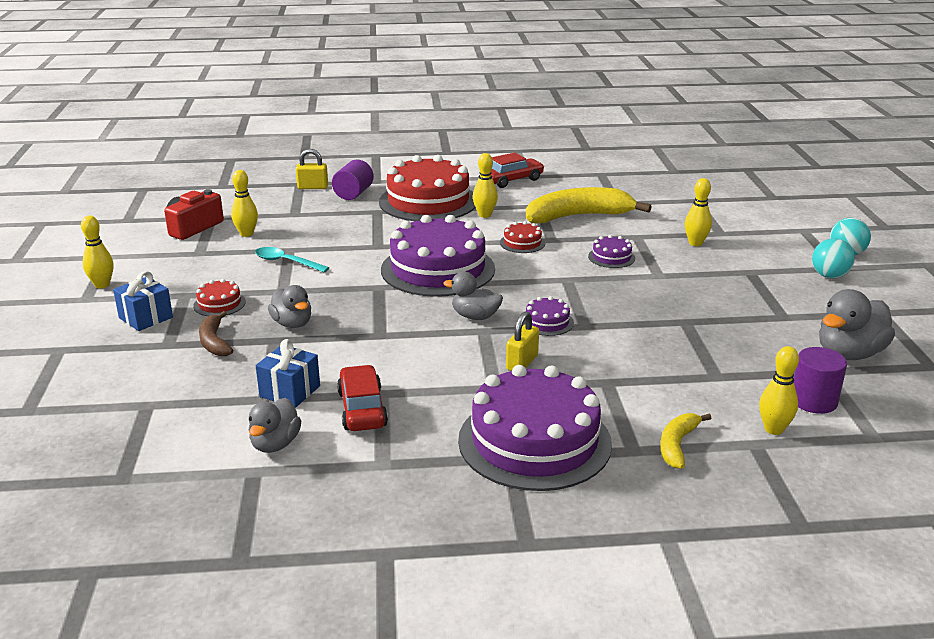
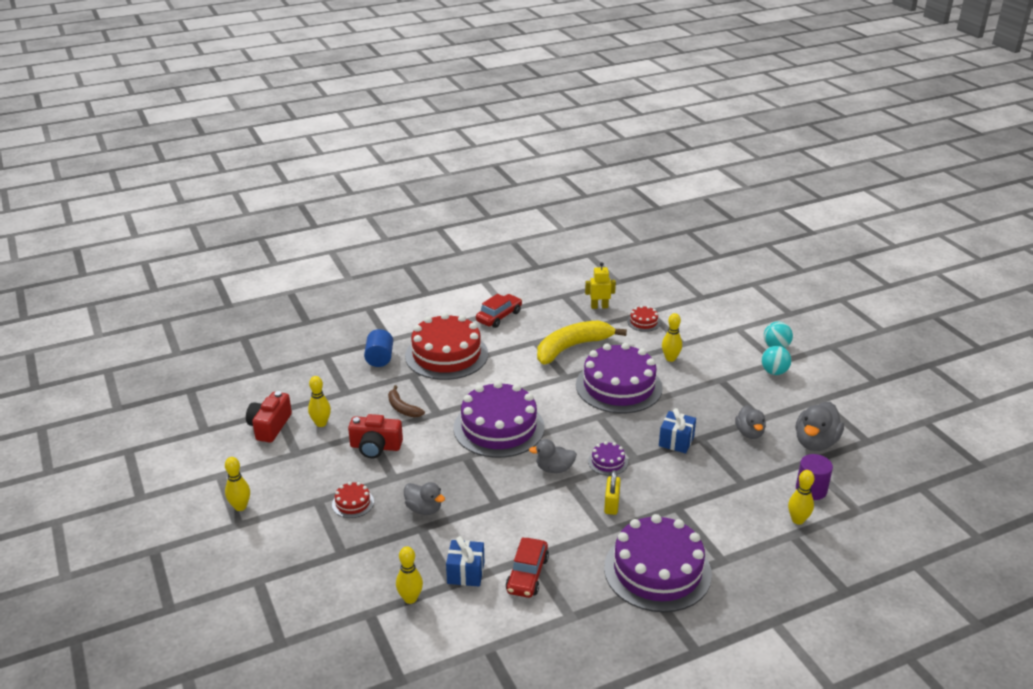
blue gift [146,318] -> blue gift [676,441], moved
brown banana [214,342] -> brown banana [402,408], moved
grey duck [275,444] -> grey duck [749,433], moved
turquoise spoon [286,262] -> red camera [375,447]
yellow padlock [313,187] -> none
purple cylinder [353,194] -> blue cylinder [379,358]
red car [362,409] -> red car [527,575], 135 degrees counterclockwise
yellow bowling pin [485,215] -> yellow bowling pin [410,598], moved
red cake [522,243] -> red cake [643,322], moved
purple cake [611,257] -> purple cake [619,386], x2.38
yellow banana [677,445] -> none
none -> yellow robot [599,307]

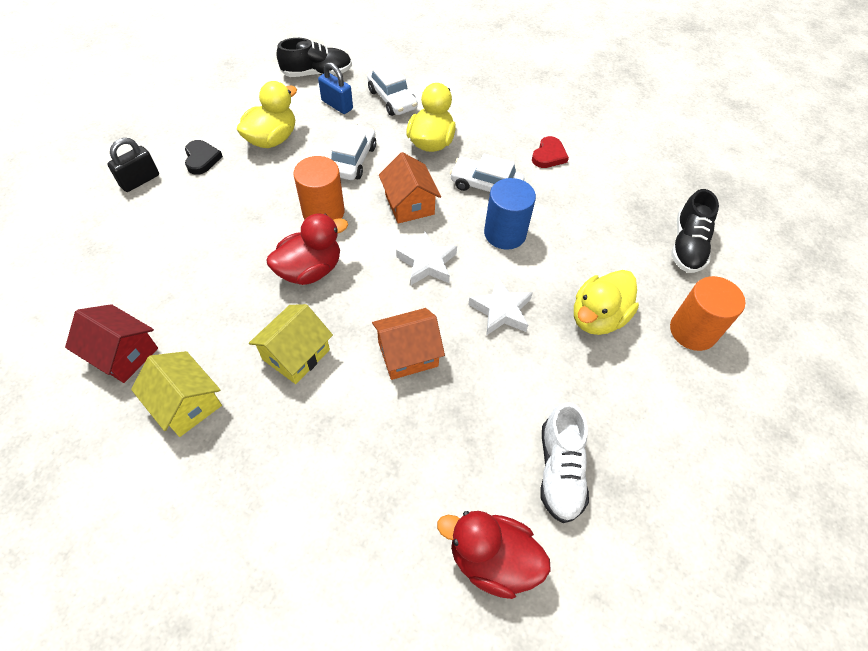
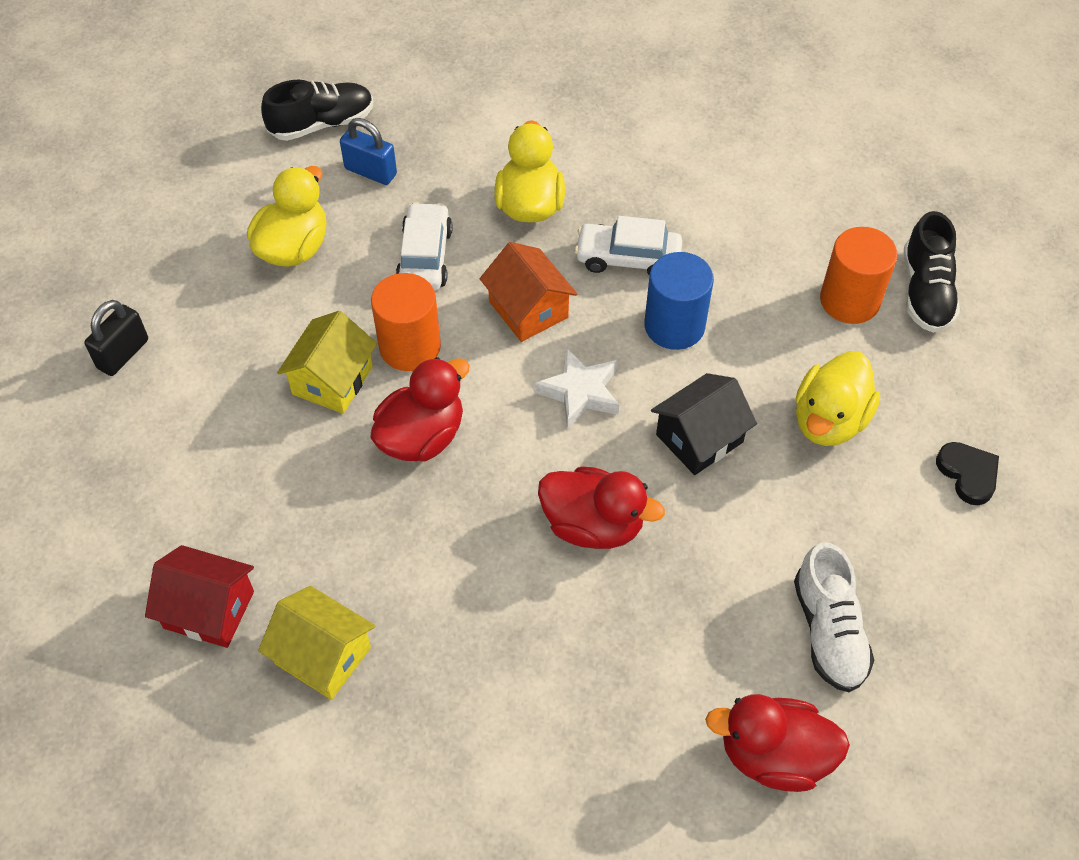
black heart [201,159] -> black heart [968,474], moved
yellow house [296,354] -> yellow house [332,380], moved
white car [392,99] -> none
orange house [408,354] -> red duck [593,525]
white star [501,310] -> black house [699,438]
red heart [549,155] -> none
orange cylinder [693,331] -> orange cylinder [849,300], moved

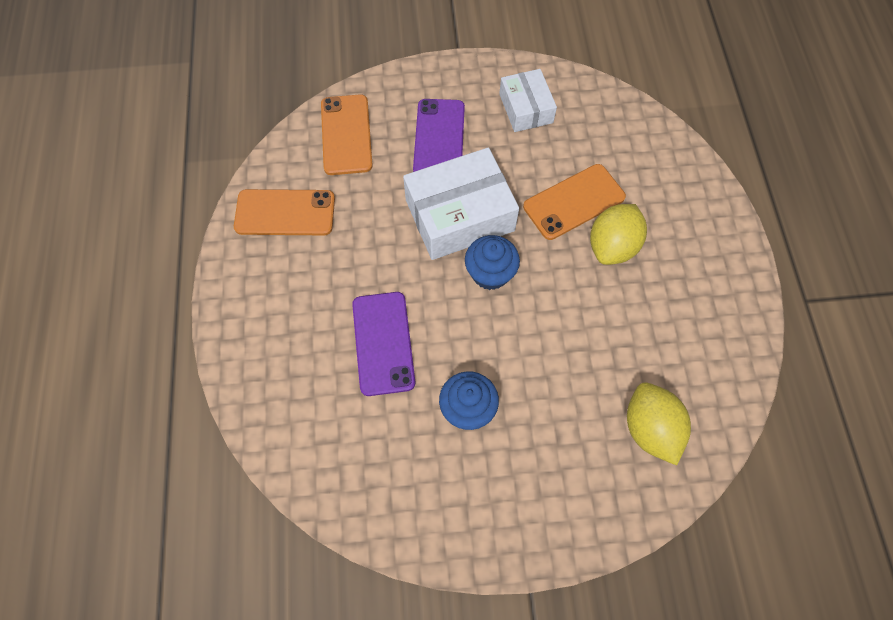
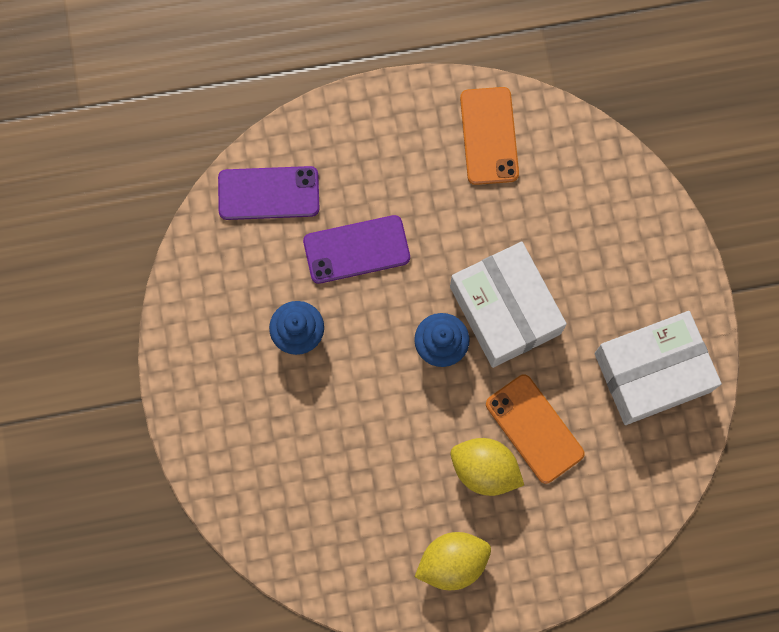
orange phone [346,135] -> none
purple phone [439,138] -> purple phone [268,193], moved
white box [526,108] -> white box [652,372], x1.68
yellow lemon [650,428] -> yellow lemon [452,562], moved

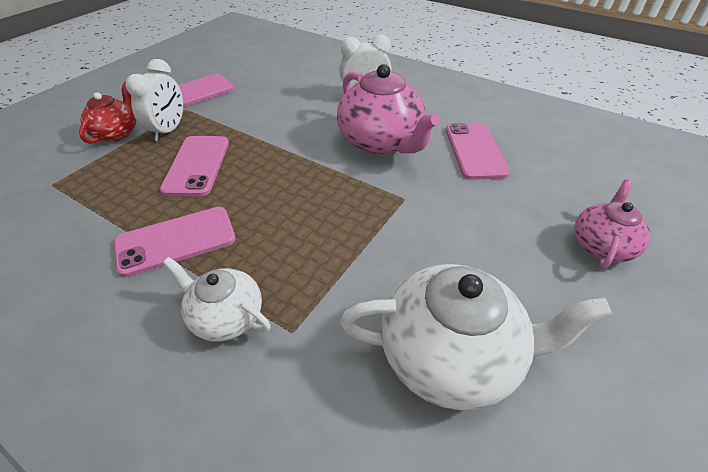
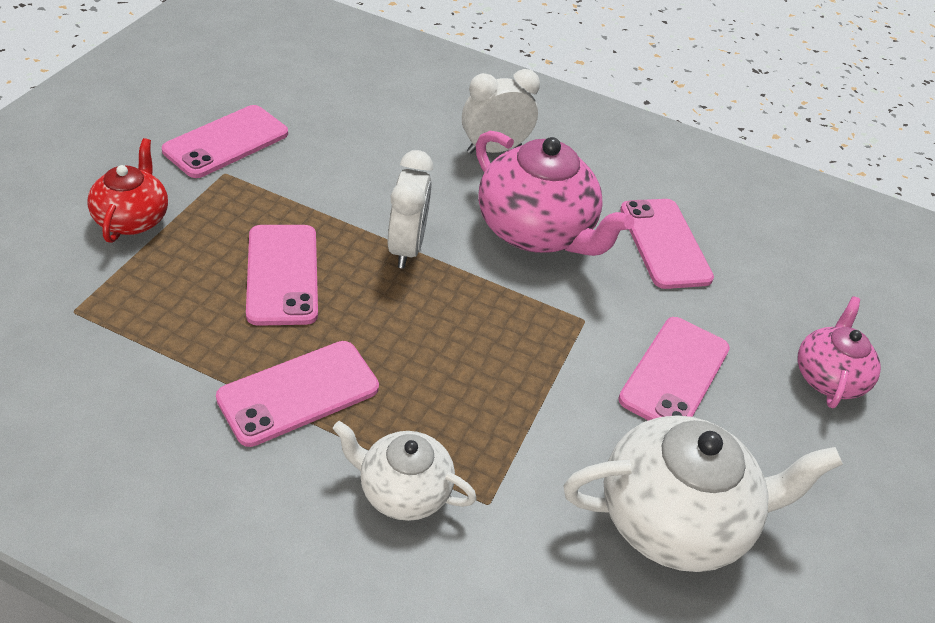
white clock [169,130] -> white clock [406,247], moved
none -> pink phone [674,374]

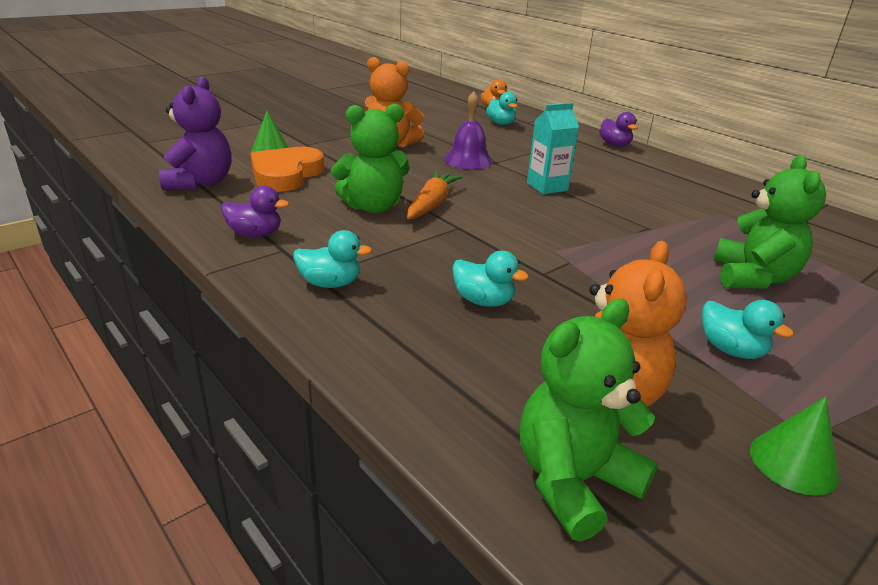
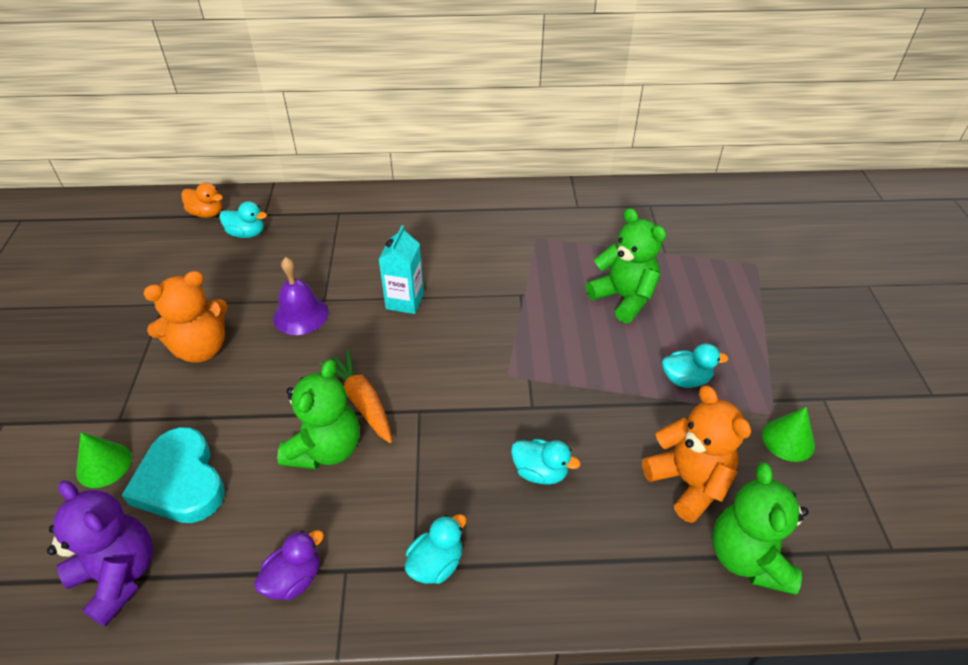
orange heart [286,174] -> turquoise heart [181,481]
turquoise duck [483,301] -> turquoise duck [540,472], 45 degrees clockwise
purple duck [614,145] -> none

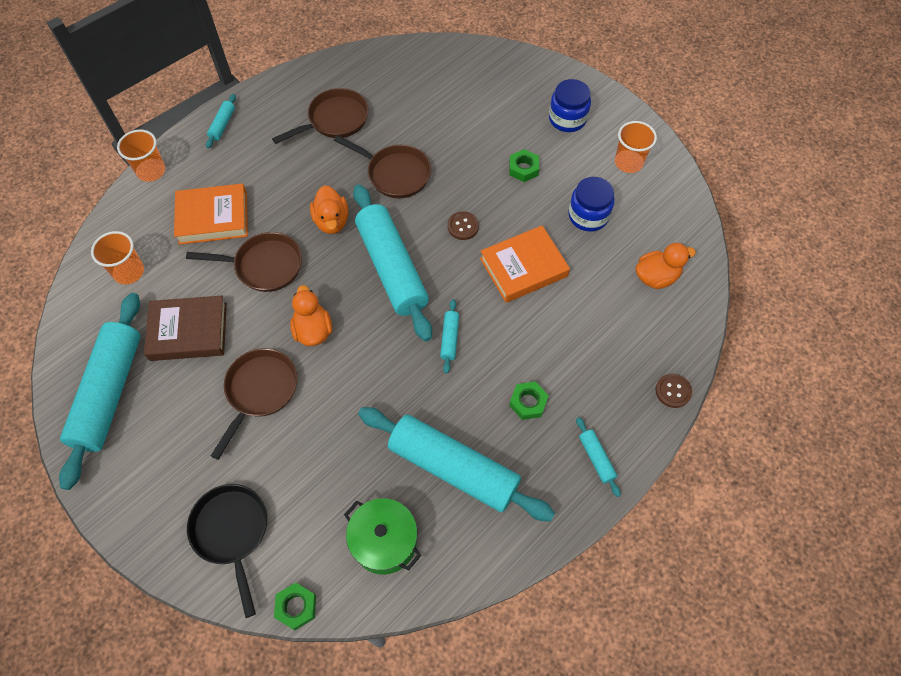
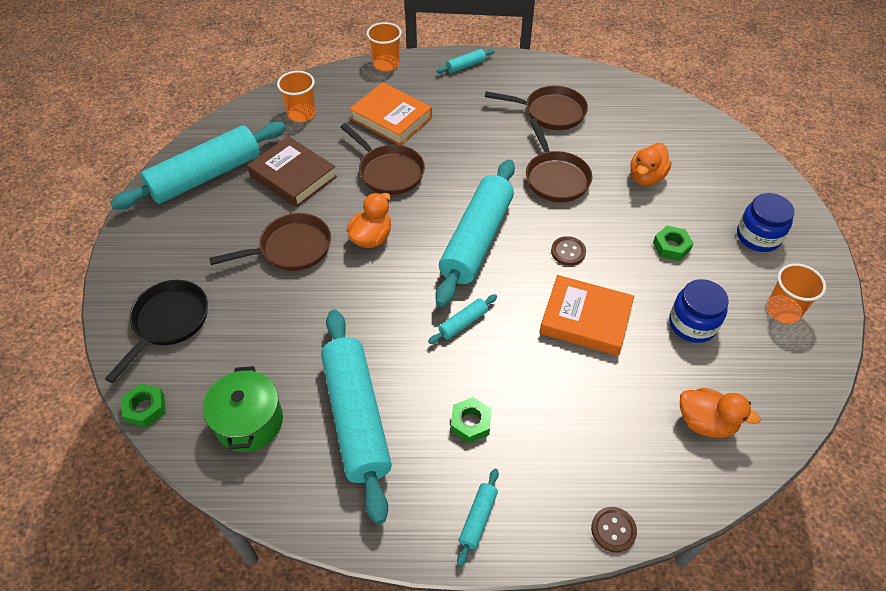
orange duck [332,221] -> orange duck [646,177], moved

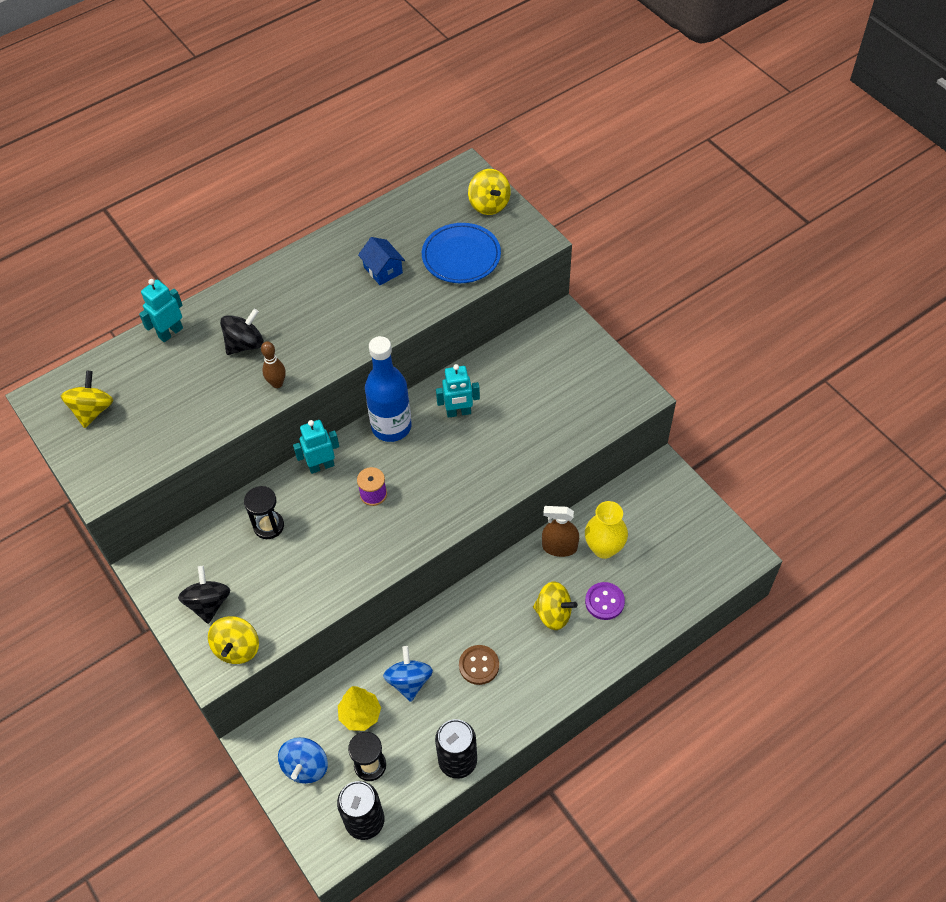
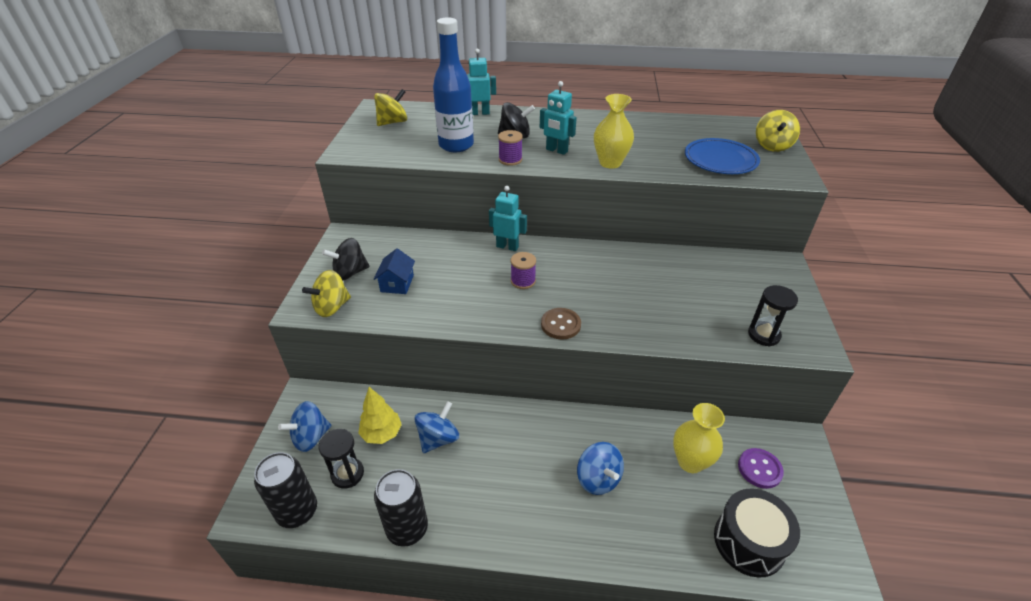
black spinning top [208,603] -> black spinning top [350,273], 150 degrees counterclockwise
black hourglass [268,526] -> black hourglass [763,335], moved
brown bowling pin [277,383] -> purple spool [510,160]
blue house [383,270] -> blue house [397,283], moved
blue bottle [391,427] -> blue bottle [456,145], moved
turquoise robot [458,412] -> turquoise robot [556,150], moved
brown button [479,665] -> brown button [560,325], moved
yellow spinning top [553,614] -> blue spinning top [598,479]
brown spray bottle [559,547] -> none
purple button [604,602] -> purple button [759,469], moved
none -> yellow vase [610,163]
none -> black drum [749,542]

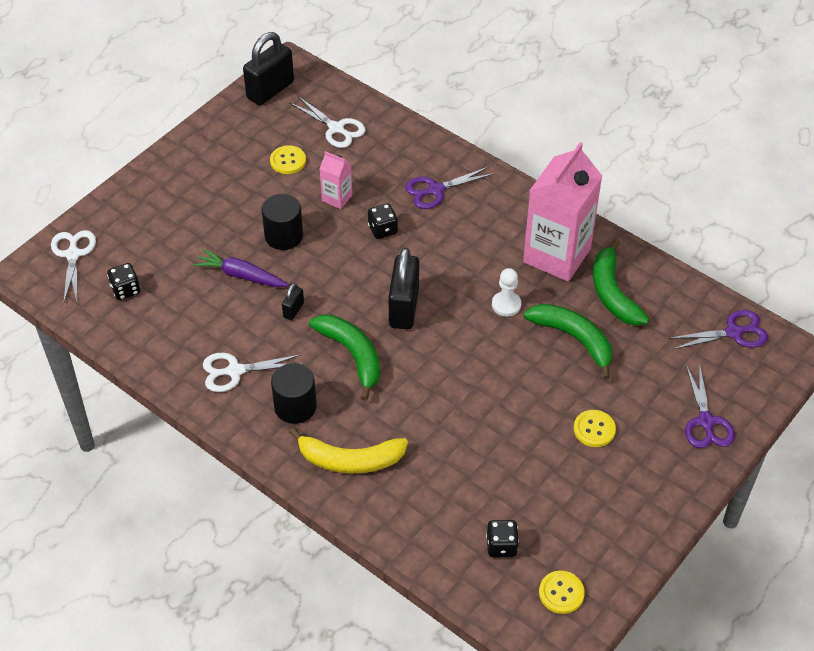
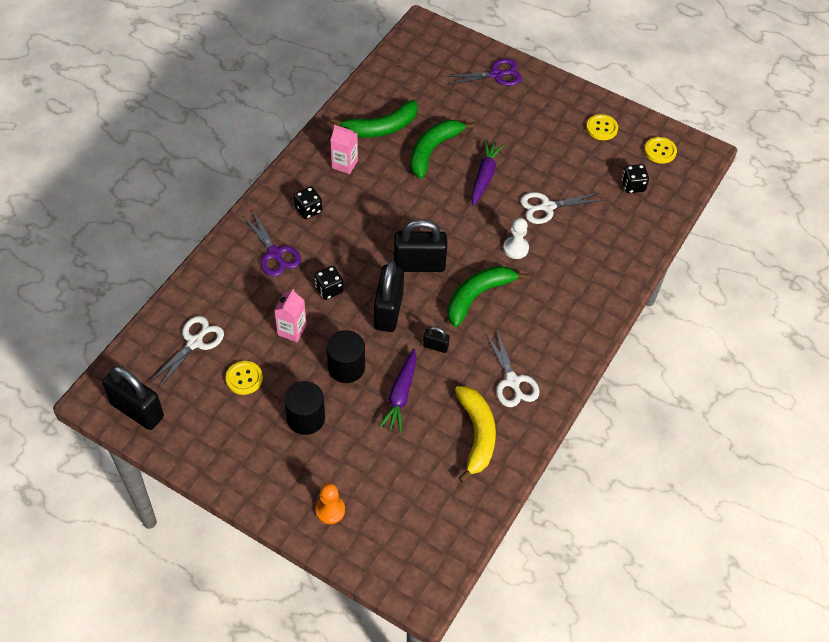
white scissors [73,254] -> white scissors [547,207], moved
black dice [125,290] -> black dice [308,210], moved
black cylinder [295,407] -> black cylinder [306,418], moved
yellow banana [350,460] -> yellow banana [476,434], moved
white pawn [506,305] -> white pawn [515,248], moved
pink carton [557,255] -> pink carton [344,164], x0.46
yellow button [594,429] -> yellow button [601,128], moved
purple scissors [734,332] -> none
none -> orange pawn [330,510]
none -> black padlock [388,311]
none -> purple carrot [484,176]

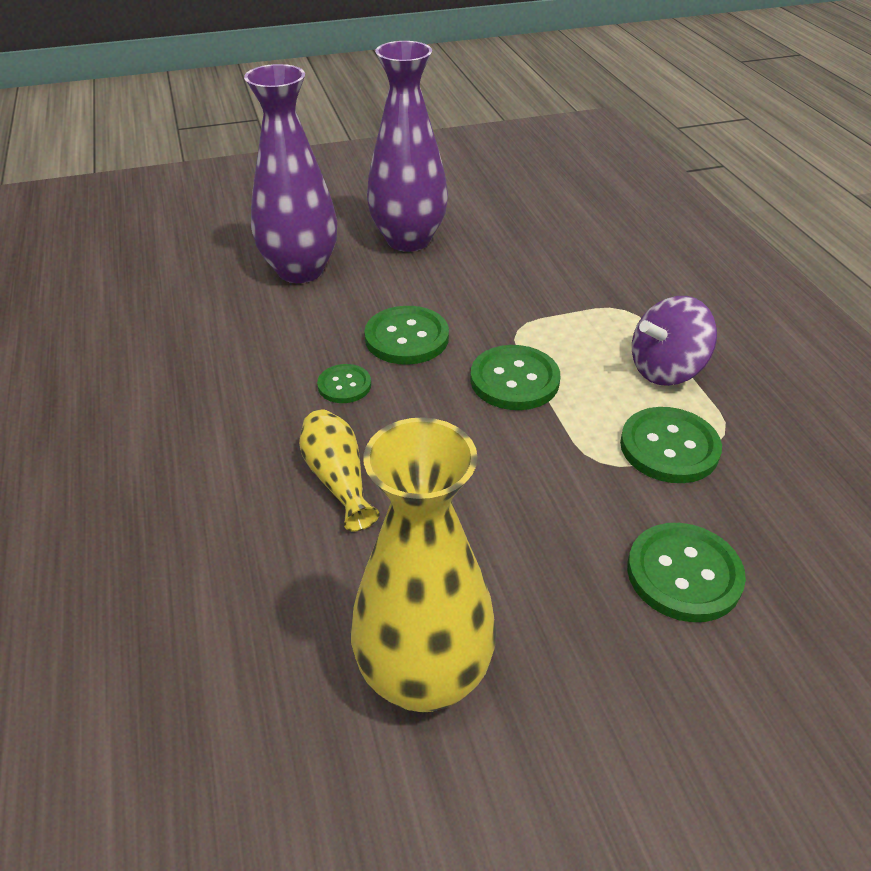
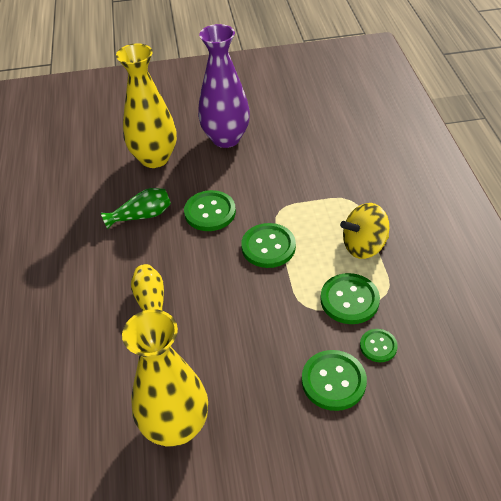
purple vase [300,270] -> yellow vase [155,158]
green button [344,385] -> green button [378,346], moved
purple spinning top [666,370] -> yellow spinning top [364,246]
none -> green vase [142,216]

